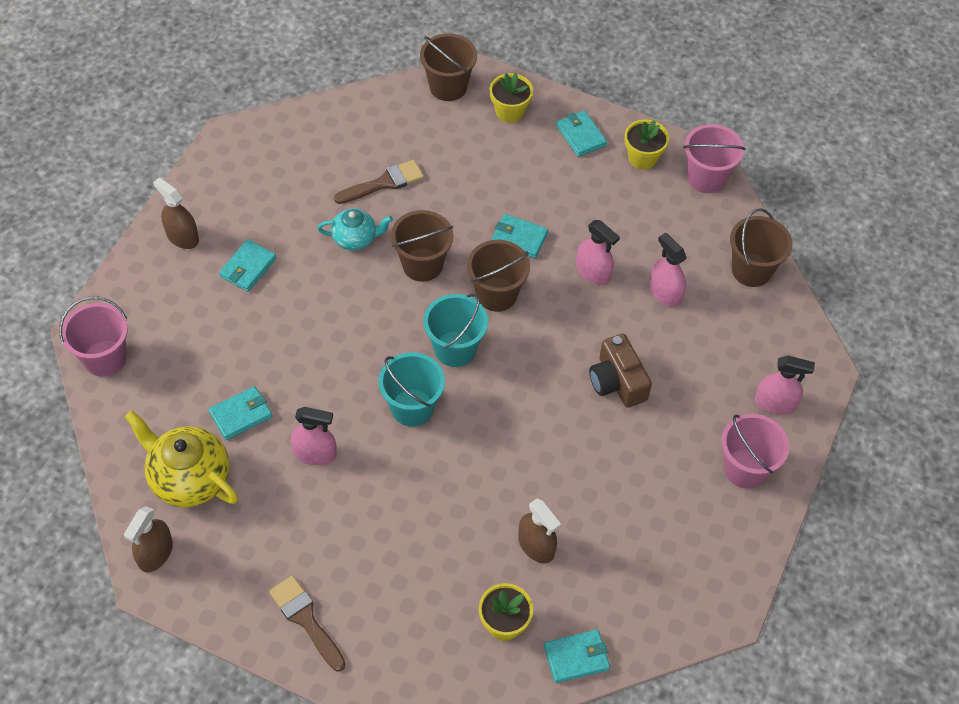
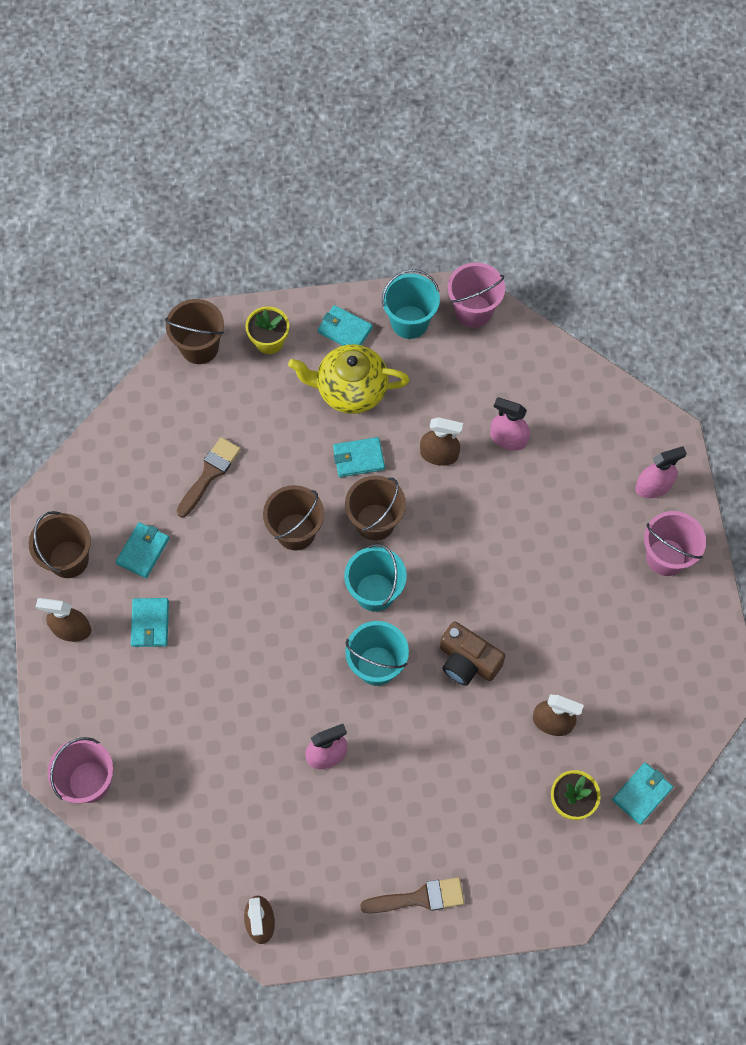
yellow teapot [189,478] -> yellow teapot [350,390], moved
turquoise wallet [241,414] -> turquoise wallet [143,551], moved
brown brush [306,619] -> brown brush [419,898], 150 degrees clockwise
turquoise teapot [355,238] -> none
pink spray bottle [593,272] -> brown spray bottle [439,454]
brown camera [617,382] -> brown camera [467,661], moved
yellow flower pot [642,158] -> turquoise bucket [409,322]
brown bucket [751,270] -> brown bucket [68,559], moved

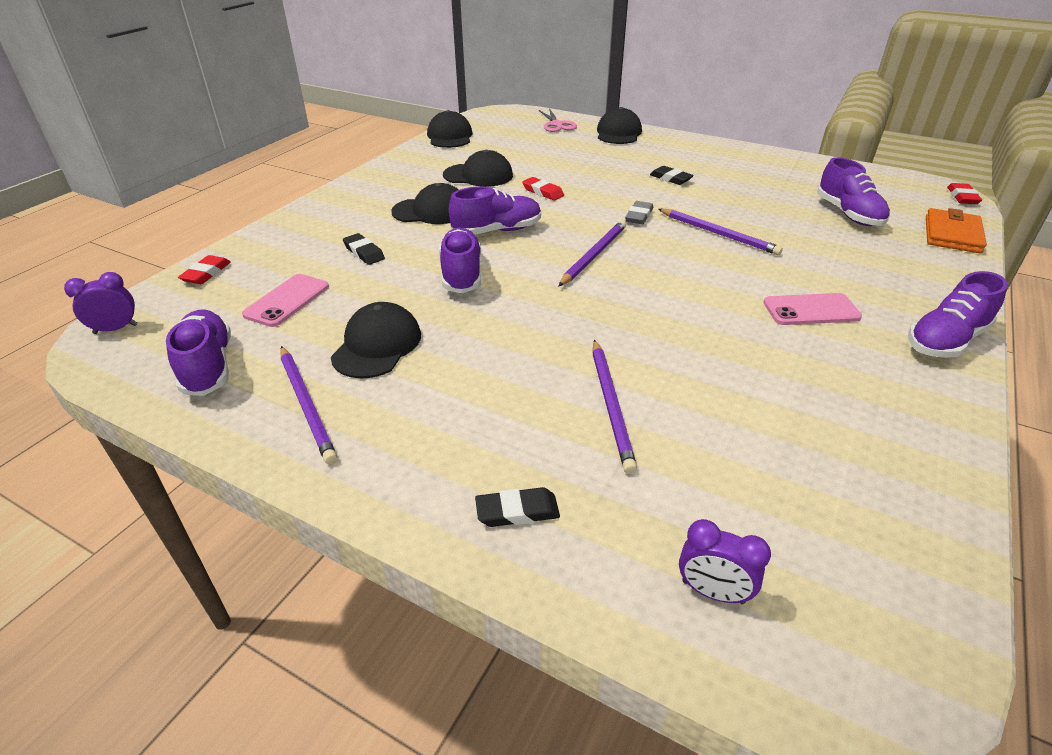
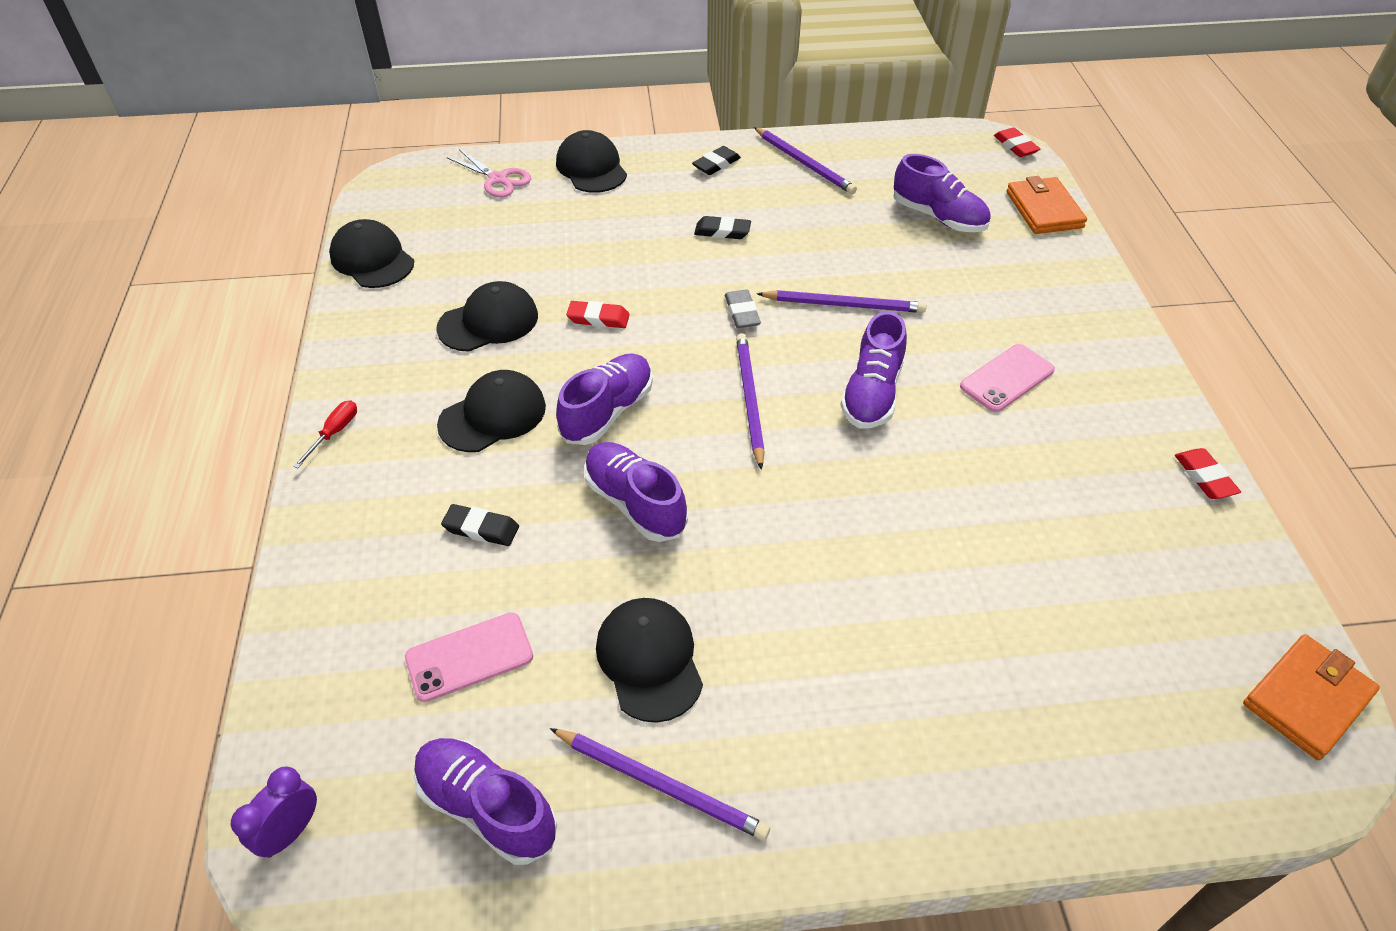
red eraser [206,273] -> red eraser [1204,477], moved
pink phone [287,300] -> pink phone [469,657], 75 degrees clockwise
black eraser [517,511] -> black eraser [716,164], moved
purple pencil [611,405] -> purple pencil [804,163], moved
purple clock [713,592] -> none
purple shoe [946,340] -> purple shoe [872,393], moved
none -> red screwdriver [334,433]
none -> orange wallet [1306,699]

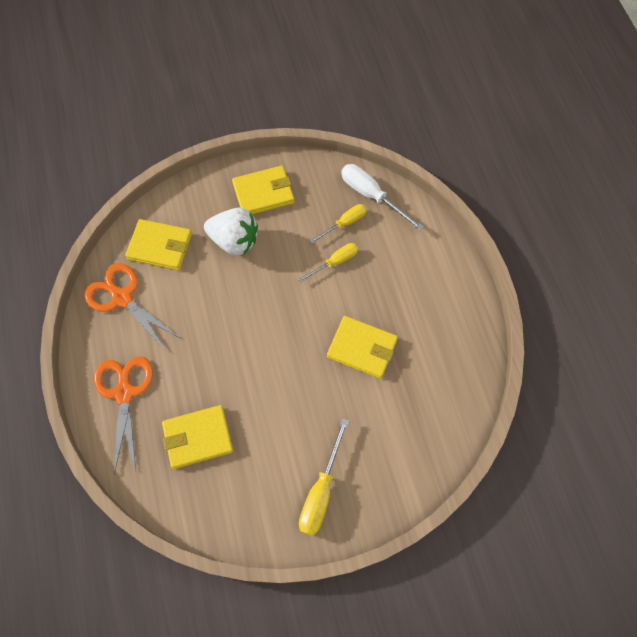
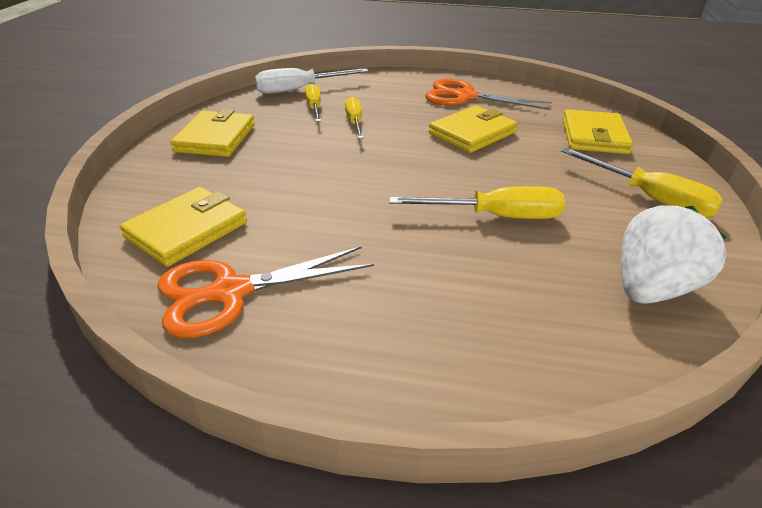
orange scissors [124,393] -> orange scissors [465,97], moved
yellow wallet [198,437] -> yellow wallet [594,136], moved
white strawberry [234,241] -> white strawberry [651,288], moved
none -> yellow screwdriver [495,216]

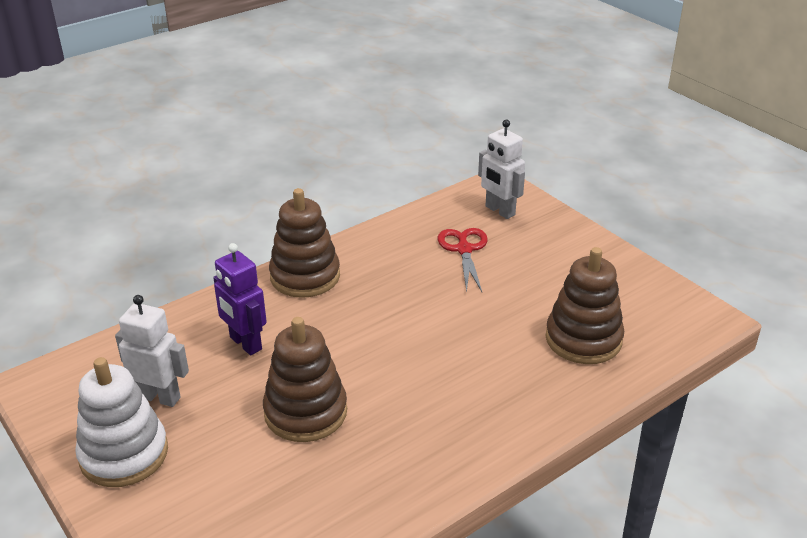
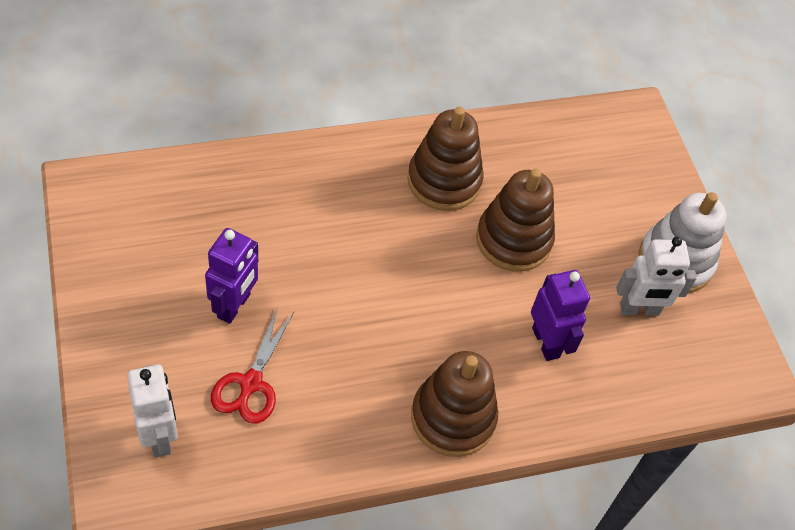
white robot [160,397] -> white robot [639,309], 45 degrees counterclockwise
brown stacking toy [583,339] -> brown stacking toy [444,181], moved
none -> purple robot [234,306]

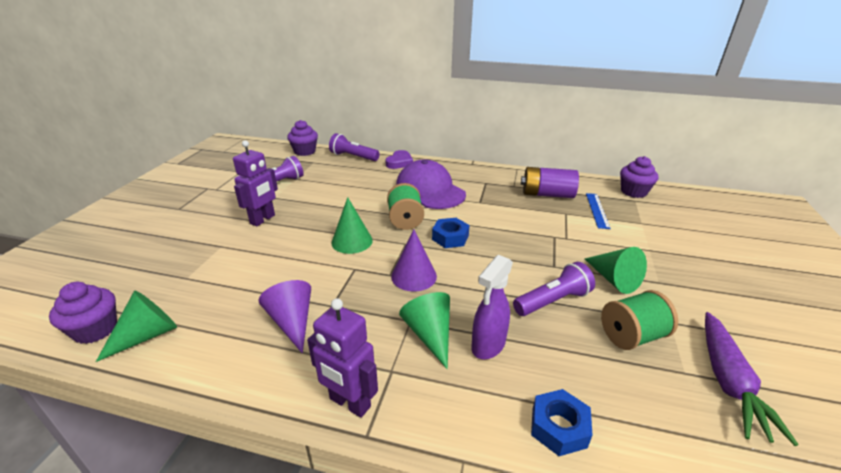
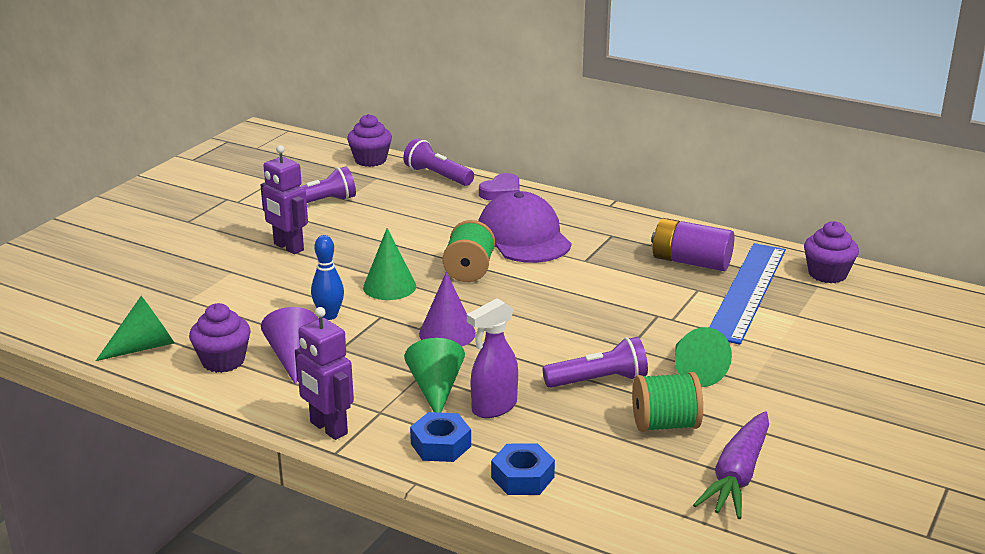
purple cupcake [95,329] -> purple cupcake [223,361], moved
purple robot [263,219] -> purple robot [288,247], 90 degrees clockwise
blue nut [450,237] -> blue nut [440,445], moved
blue ruler [597,210] -> blue ruler [747,291], x2.04
none -> blue bowling pin [329,315]

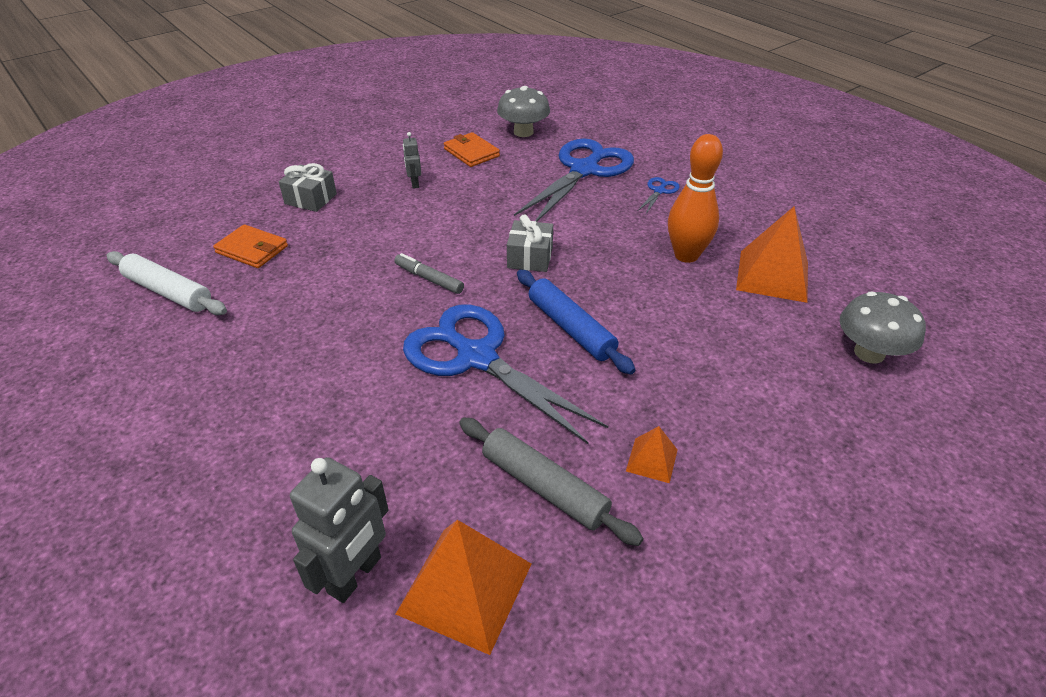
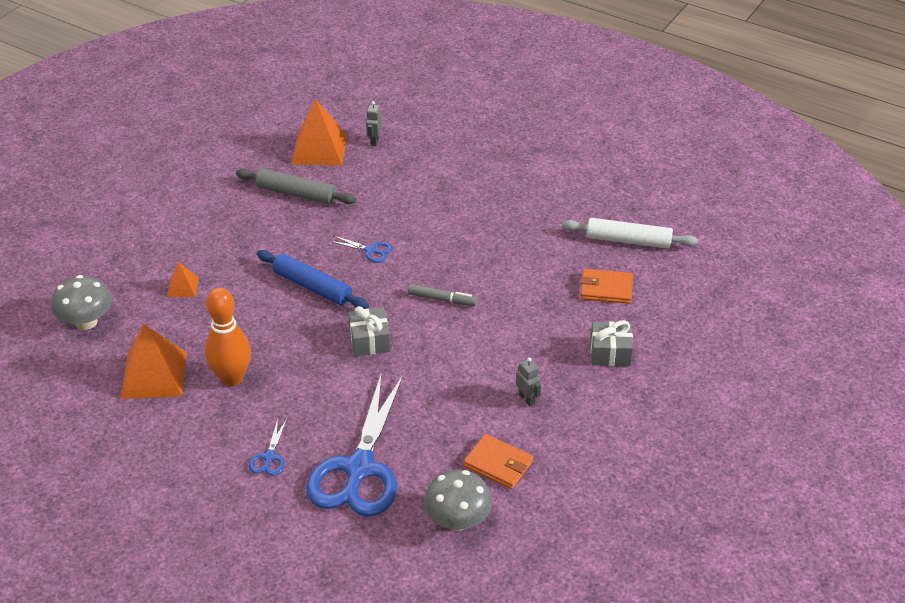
grey robot [355,575] -> grey robot [374,141], x0.53
blue scissors [476,357] -> blue scissors [370,250], x0.40
orange pyramid [651,460] -> orange pyramid [183,287], moved

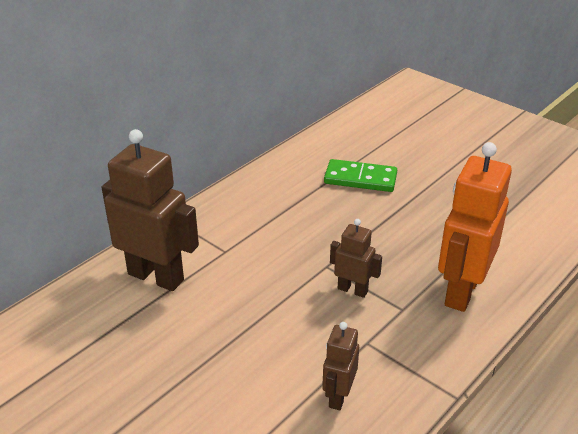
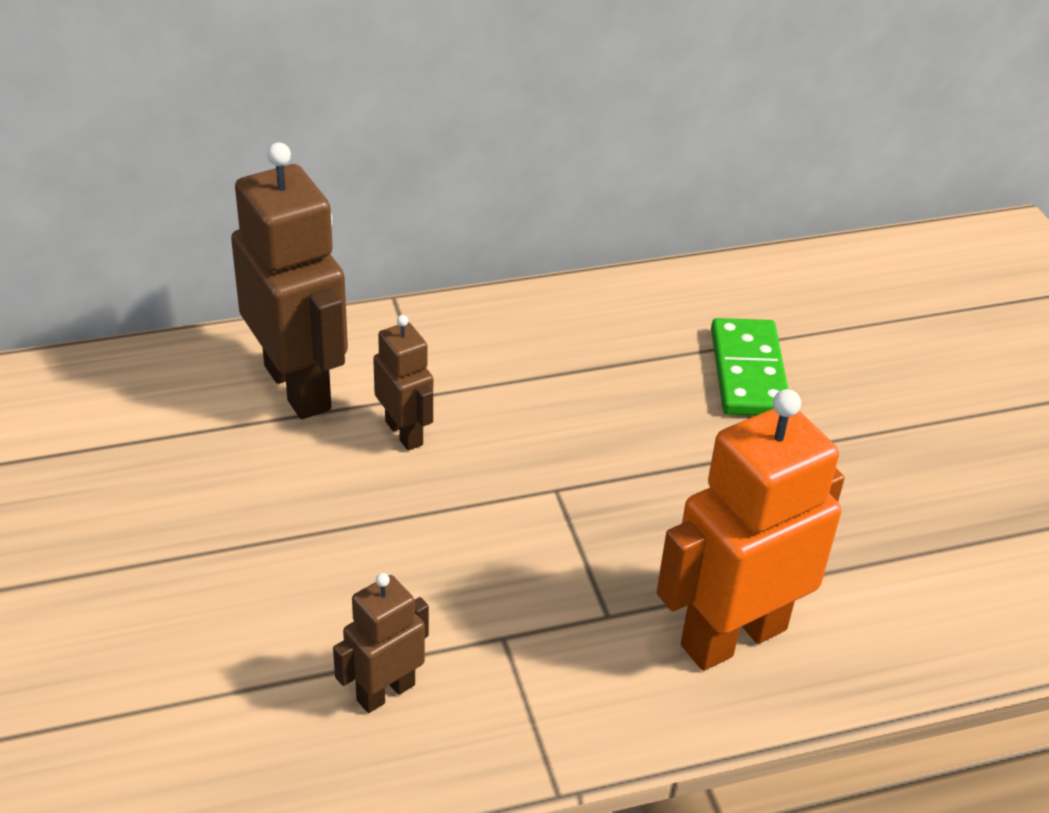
green domino [360,179] -> green domino [748,372], 45 degrees clockwise
brown robot [352,290] -> brown robot [404,433], moved

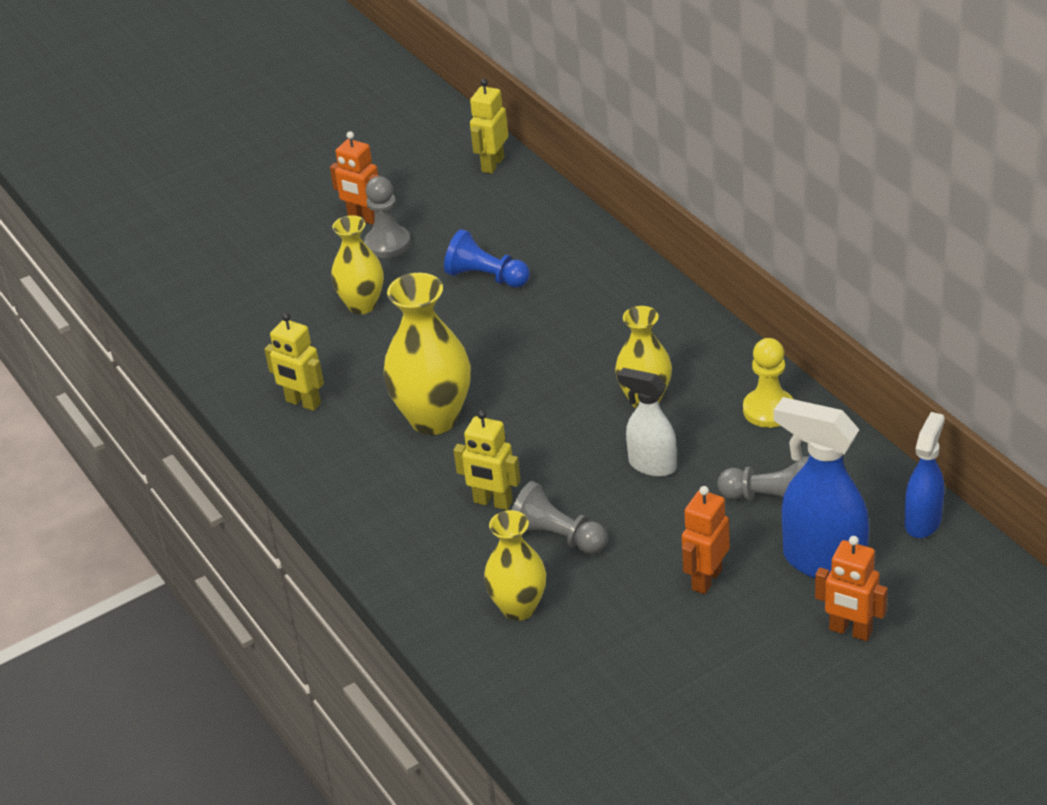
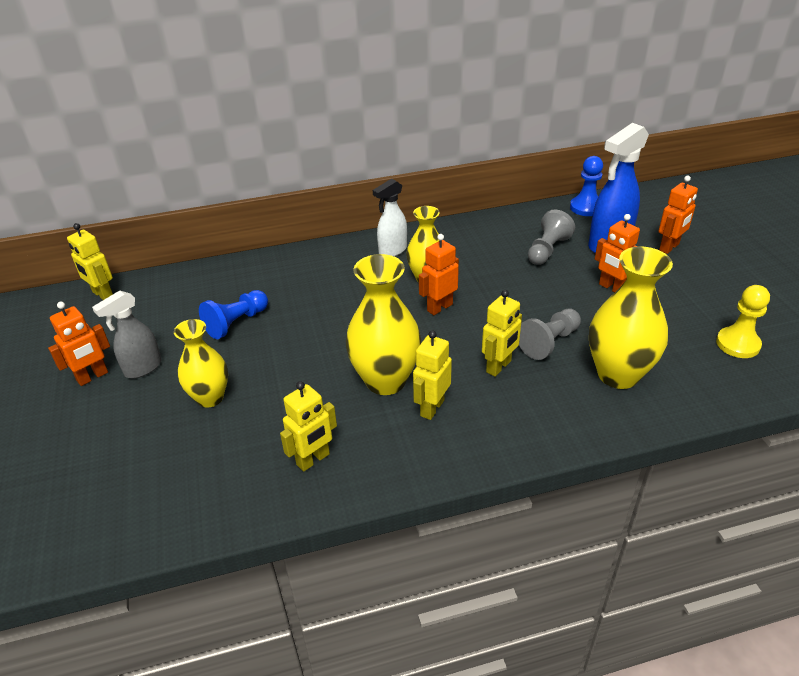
grey pawn [387,244] -> grey spray bottle [142,368]
yellow vase [519,607] -> yellow vase [618,374], x1.54
white spray bottle [651,465] -> white spray bottle [392,251], moved
yellow pawn [768,410] -> yellow pawn [737,344], moved
blue spray bottle [923,521] -> blue pawn [586,207]
none -> yellow robot [432,408]
none -> orange robot [439,307]

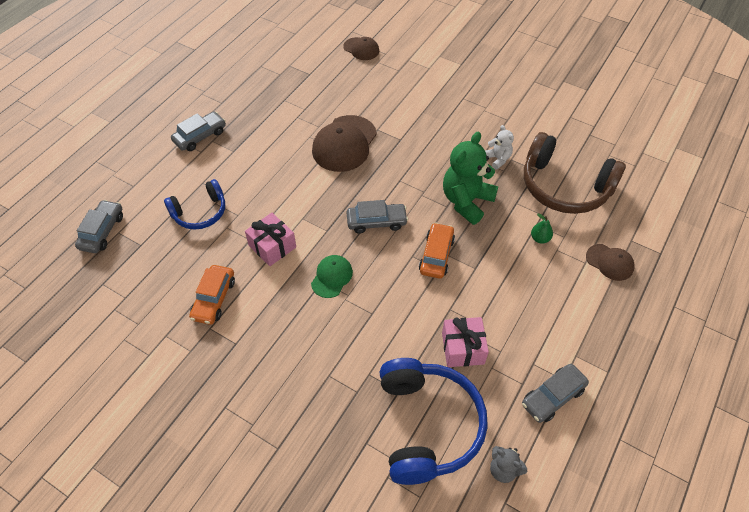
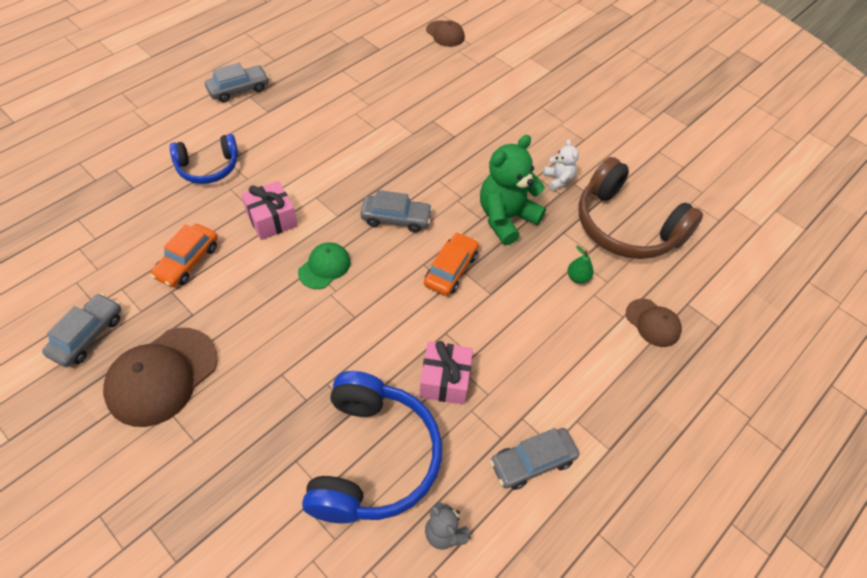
grey car [102,231] -> grey car [87,335], moved
brown cap [344,144] -> brown cap [162,376], moved

